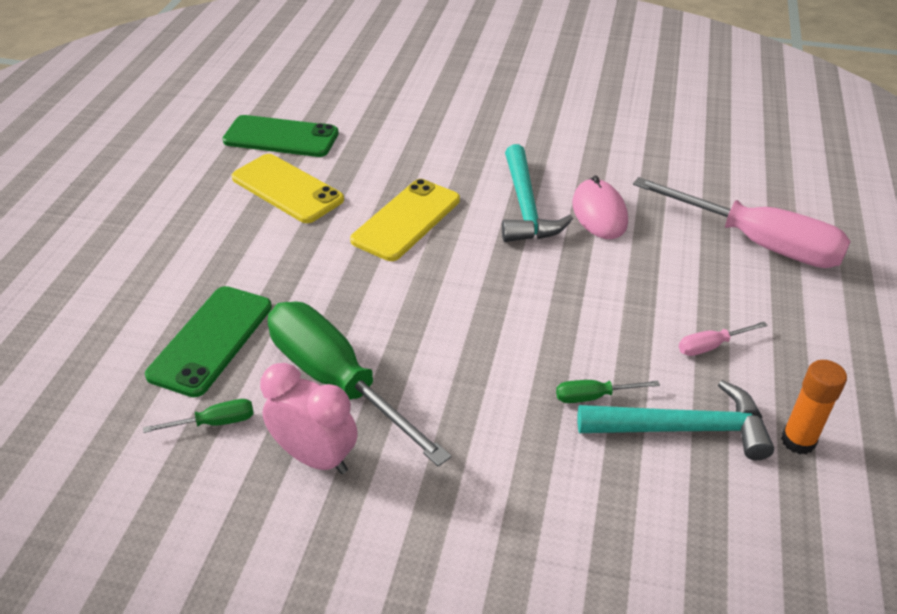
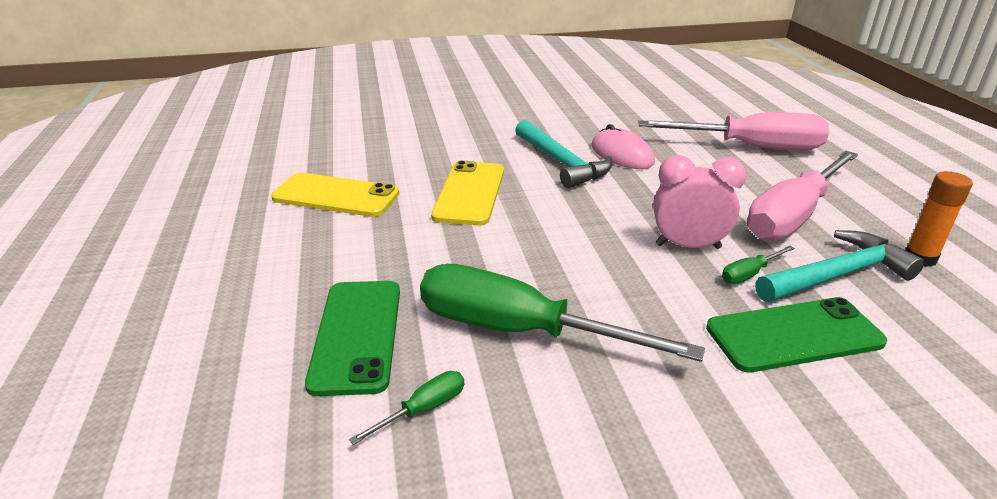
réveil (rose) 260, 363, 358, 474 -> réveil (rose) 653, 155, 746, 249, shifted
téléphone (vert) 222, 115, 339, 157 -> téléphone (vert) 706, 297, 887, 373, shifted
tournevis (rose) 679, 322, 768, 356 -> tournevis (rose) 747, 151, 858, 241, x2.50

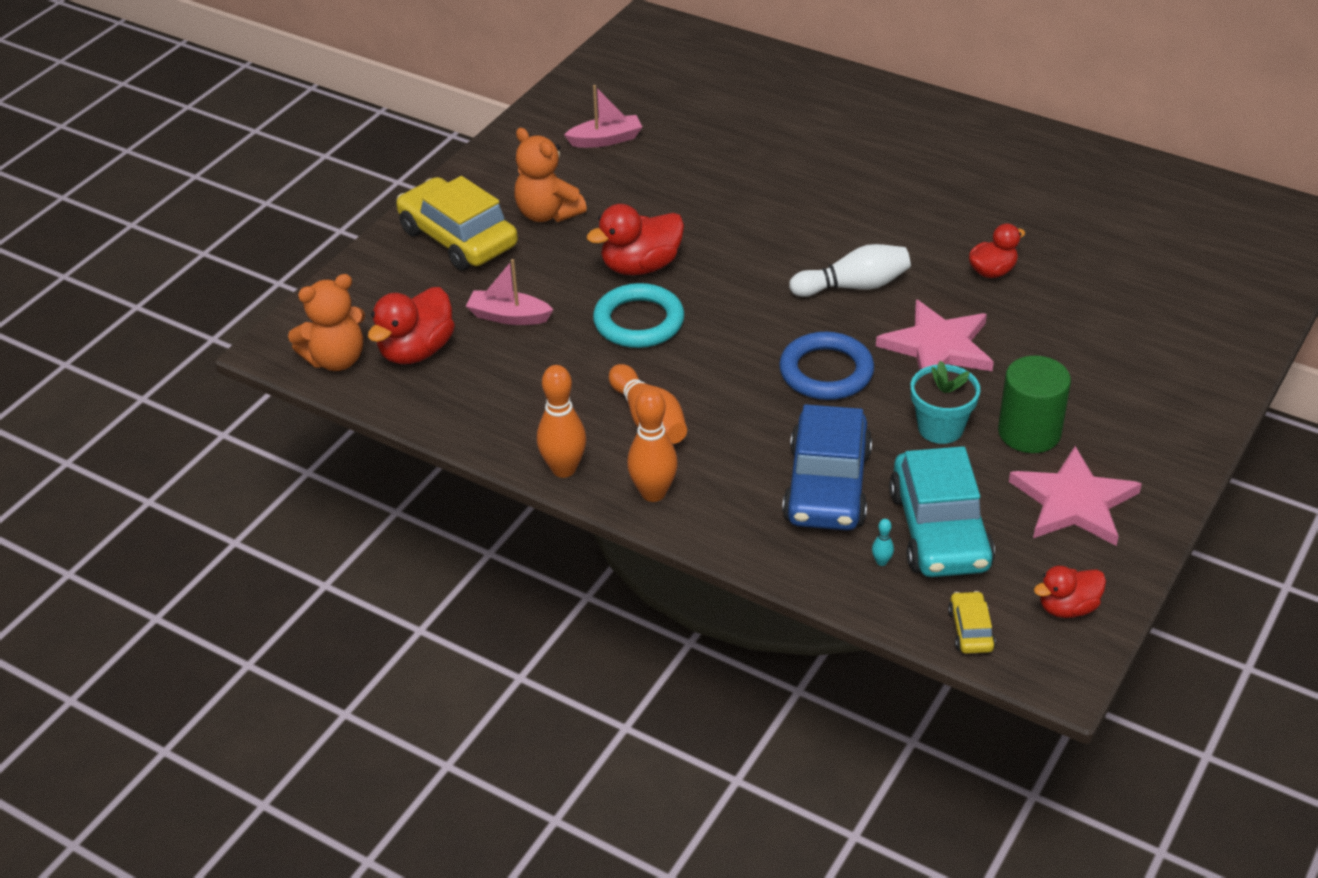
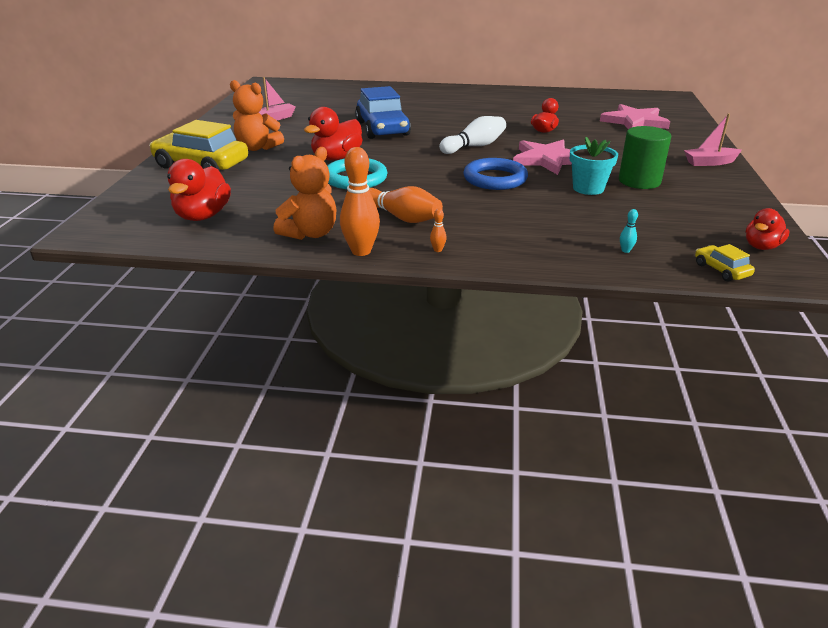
ours en peluche (orange) 288, 274, 365, 371 -> ours en peluche (orange) 273, 147, 336, 240, shifted
voiture (bleu) 782, 404, 872, 530 -> voiture (bleu) 355, 86, 411, 139, shifted
quille (orange) 627, 388, 678, 502 -> quille (orange) 430, 209, 447, 252, x0.42
étoile (rose) 1009, 446, 1142, 546 -> étoile (rose) 600, 104, 670, 129, shifted
bateau (rose) 466, 259, 554, 325 -> bateau (rose) 684, 113, 742, 166, shifted
voiture (turquoise) 889, 446, 995, 577 -> none

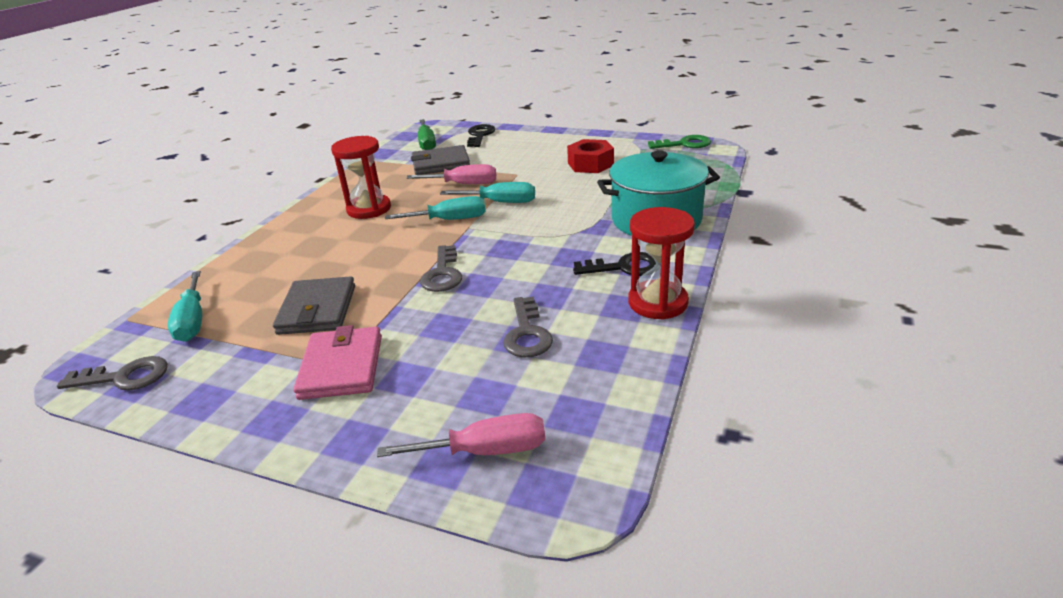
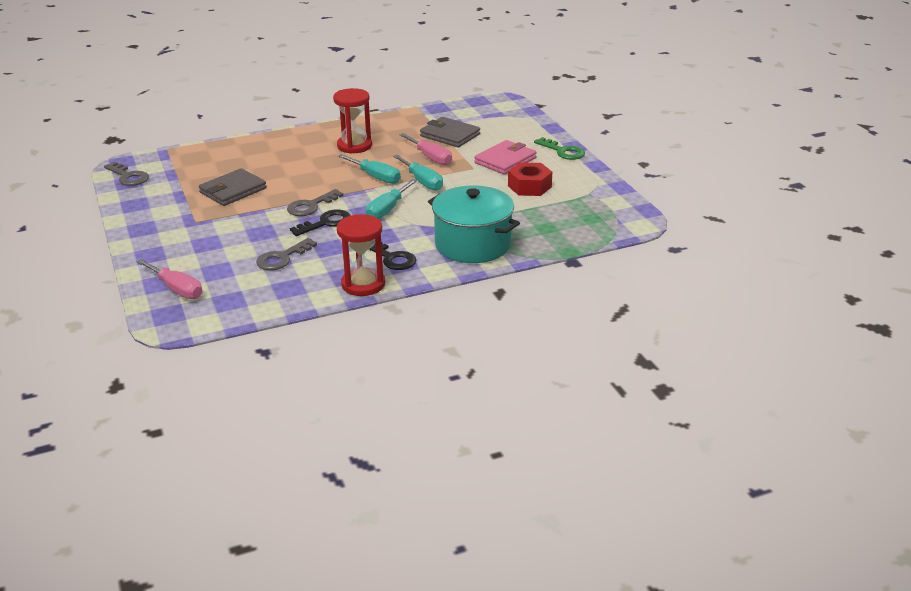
clé (noir) 467, 124, 496, 147 -> clé (noir) 290, 210, 351, 236, shifted
tournevis (turquoise) 168, 271, 202, 342 -> tournevis (turquoise) 366, 179, 418, 219, shifted
portefeuille (rose) 293, 325, 382, 400 -> portefeuille (rose) 474, 140, 537, 175, shifted
clé (vert) 648, 135, 711, 149 -> clé (vert) 534, 137, 585, 160, shifted
tournevis (vert) 418, 119, 436, 150 -> none

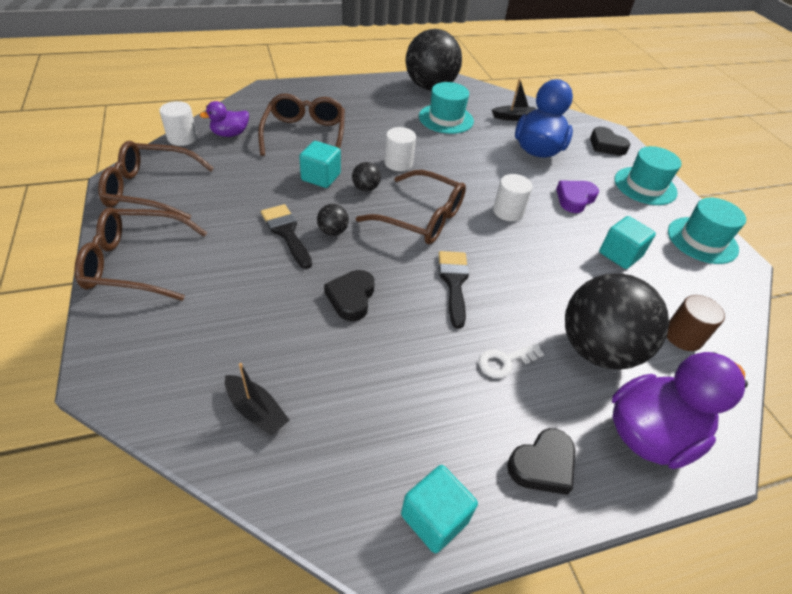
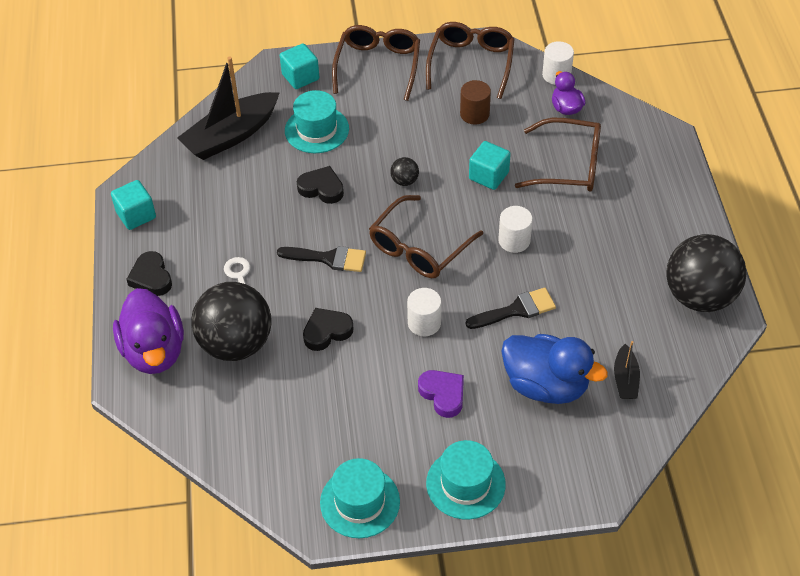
bateau (noir) 225, 363, 290, 436 -> bateau (noir) 177, 56, 280, 160, x2.04
cube (turquoise) 599, 216, 656, 269 -> cube (turquoise) 280, 43, 319, 89, shifted
chapeau (turquoise) 419, 82, 474, 134 -> chapeau (turquoise) 285, 90, 349, 153, shifted
cœur (noir) 590, 127, 630, 156 -> cœur (noir) 303, 308, 354, 351, shifted
cylindre (marron) 667, 295, 725, 351 -> cylindre (marron) 460, 80, 491, 125, shifted
pinceau (noir) 261, 204, 312, 269 -> pinceau (noir) 466, 288, 556, 329, shifted
balle (noir) 352, 162, 381, 192 -> none

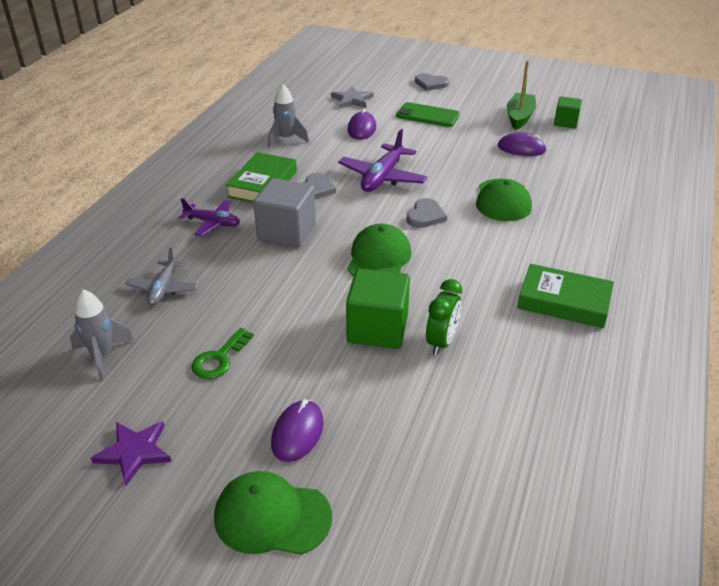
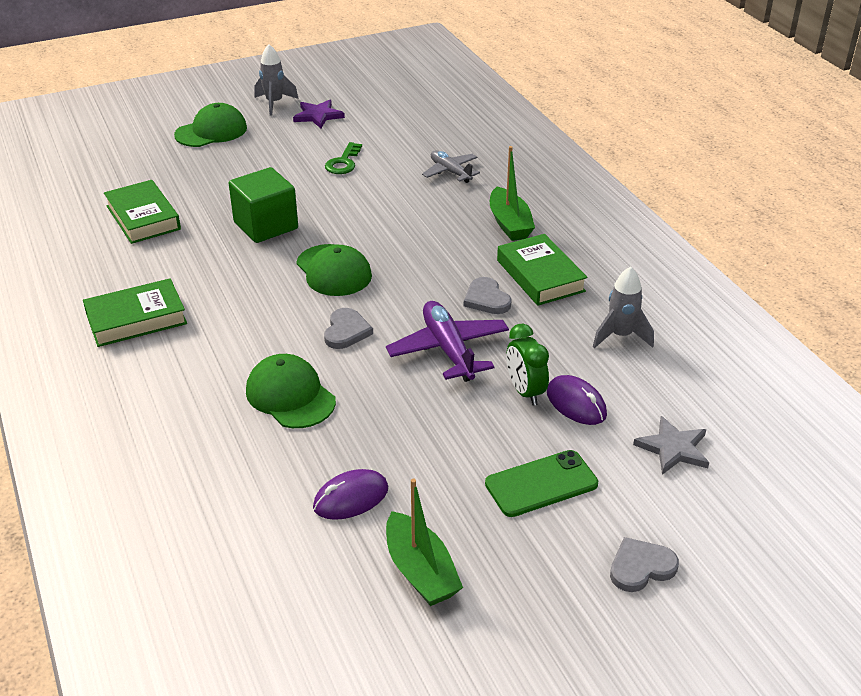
none -> livre (vert) 104, 180, 181, 244
fusée (gris) 70, 289, 134, 380 -> fusée (gris) 254, 44, 299, 116, shifted
cœur (gris) 407, 198, 447, 228 -> cœur (gris) 324, 308, 373, 349, 150 degrees counterclockwise
clé (vert) 191, 328, 254, 379 -> clé (vert) 325, 142, 362, 174, 150 degrees counterclockwise
avion (violet) 179, 198, 240, 236 -> bateau (vert) 490, 146, 535, 241
réveil (vert) 426, 279, 462, 355 -> réveil (vert) 507, 324, 549, 405, shifted
cube (gris) 254, 178, 316, 247 -> none
souris (violet) 271, 399, 324, 462 -> none
cube (vert) 554, 97, 582, 128 -> none

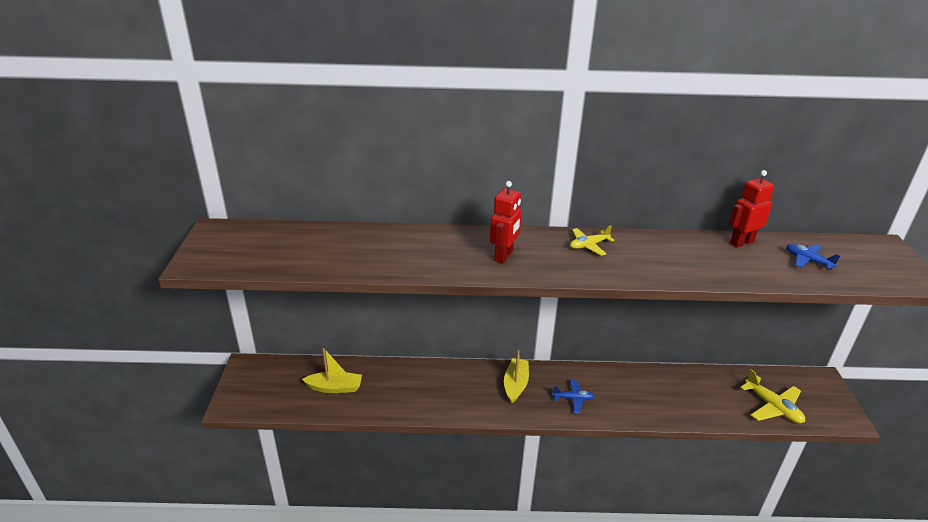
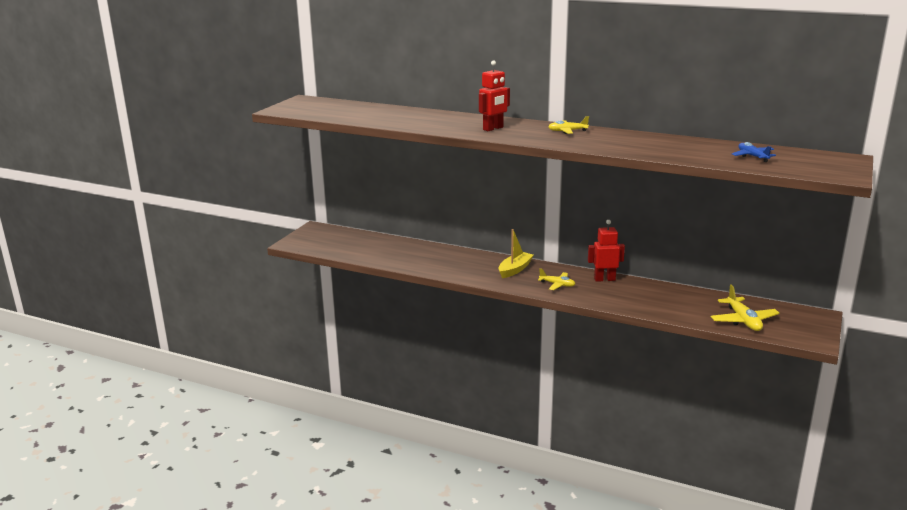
avion (bleu) 552, 379, 595, 413 -> avion (jaune) 538, 268, 575, 290
robot (rouge) 729, 170, 775, 248 -> robot (rouge) 588, 220, 625, 282, shifted
bateau (jaune) 302, 348, 362, 393 -> none

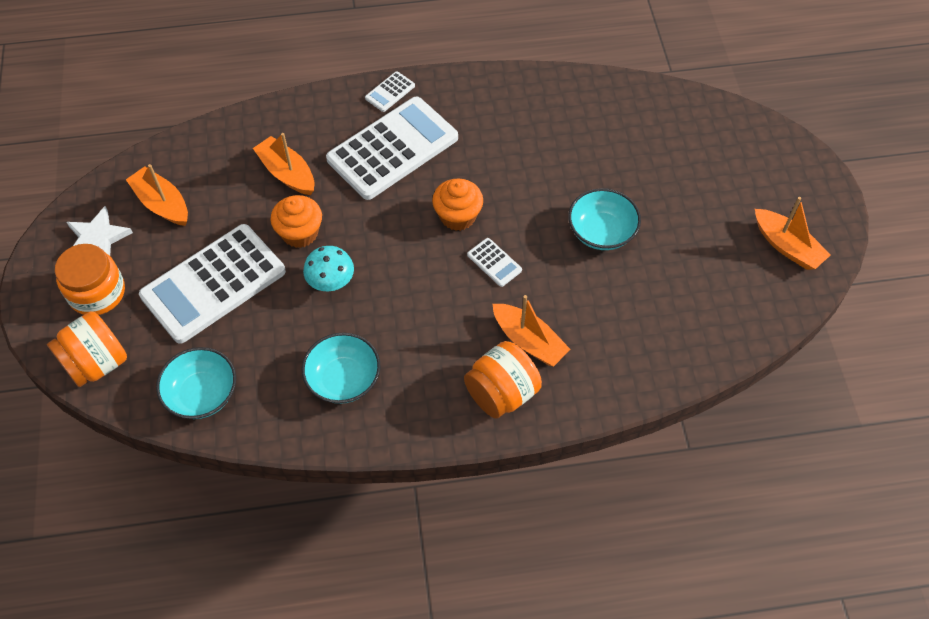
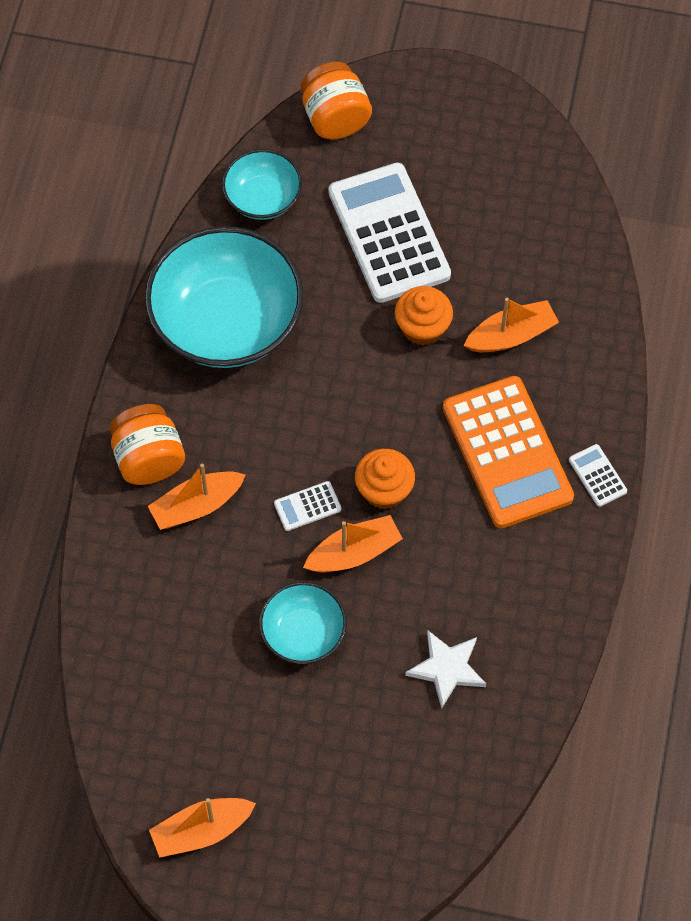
bol (turquoise) 302, 333, 381, 404 -> bol (turquoise) 145, 226, 304, 368, x1.91
bateau (orange) 126, 164, 188, 226 -> bateau (orange) 303, 515, 403, 573, shifted
étoile (blanc) 67, 206, 133, 256 -> étoile (blanc) 405, 630, 486, 709, shifted
calculatrice (blanc) 326, 96, 458, 200 -> calculatrice (orange) 443, 376, 574, 528
bocal (orange) 55, 244, 125, 315 -> none
champignon (turquoise) 303, 246, 354, 291 -> none

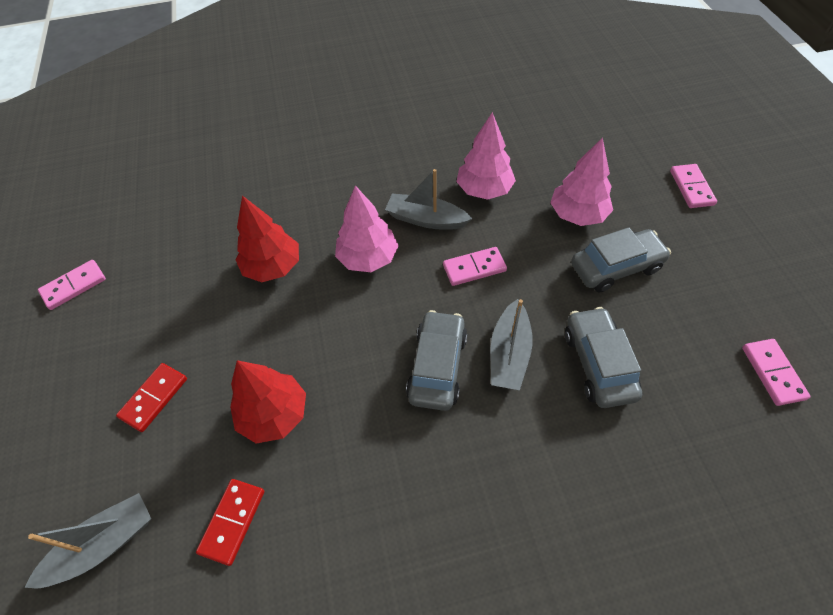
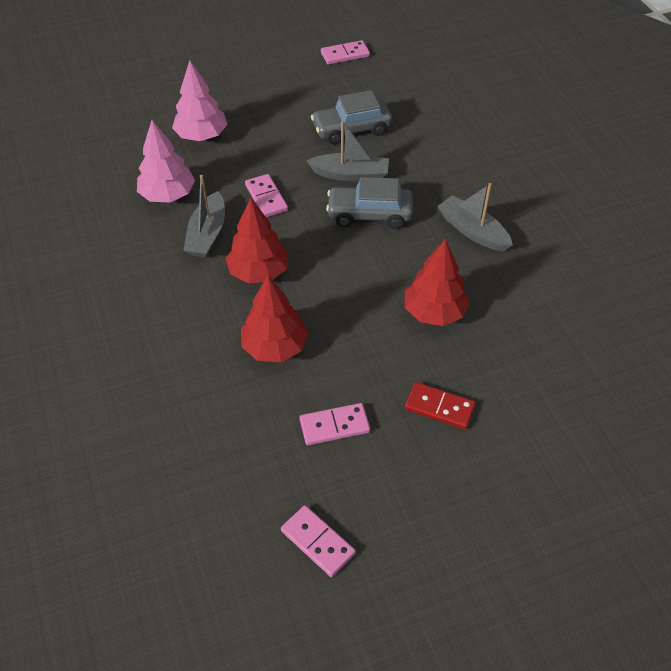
arbre (rose) 335, 185, 399, 272 -> arbre (rouge) 226, 198, 289, 283
domino (rose) 670, 164, 717, 208 -> domino (rose) 300, 403, 370, 445, shifted
bateau (gris) 24, 493, 151, 588 -> bateau (gris) 438, 183, 513, 251, shifted
domino (rouge) 196, 479, 264, 566 -> none
voiture (gris) 571, 227, 671, 292 -> none

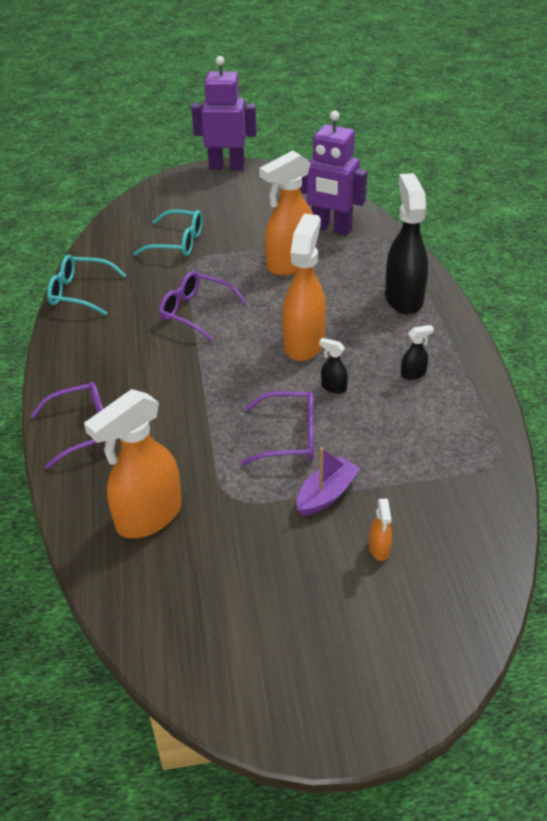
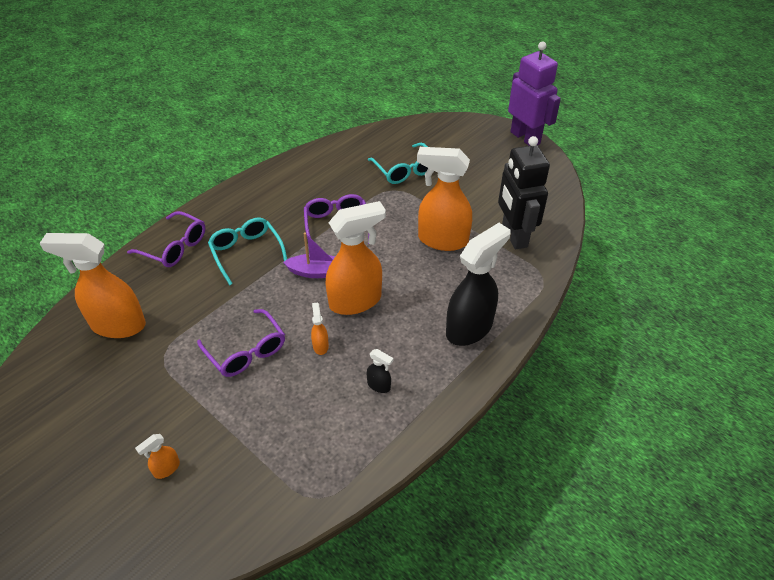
lunettes (turquoise) 47, 255, 127, 315 -> lunettes (turquoise) 208, 218, 287, 285, shifted
bateau (violet) 296, 448, 361, 516 -> bateau (violet) 283, 232, 335, 278, shifted
vaporisateur (noir) 319, 338, 348, 394 -> vaporisateur (orange) 311, 303, 329, 355
robot (violet) 300, 111, 367, 236 -> robot (noir) 498, 136, 550, 249

